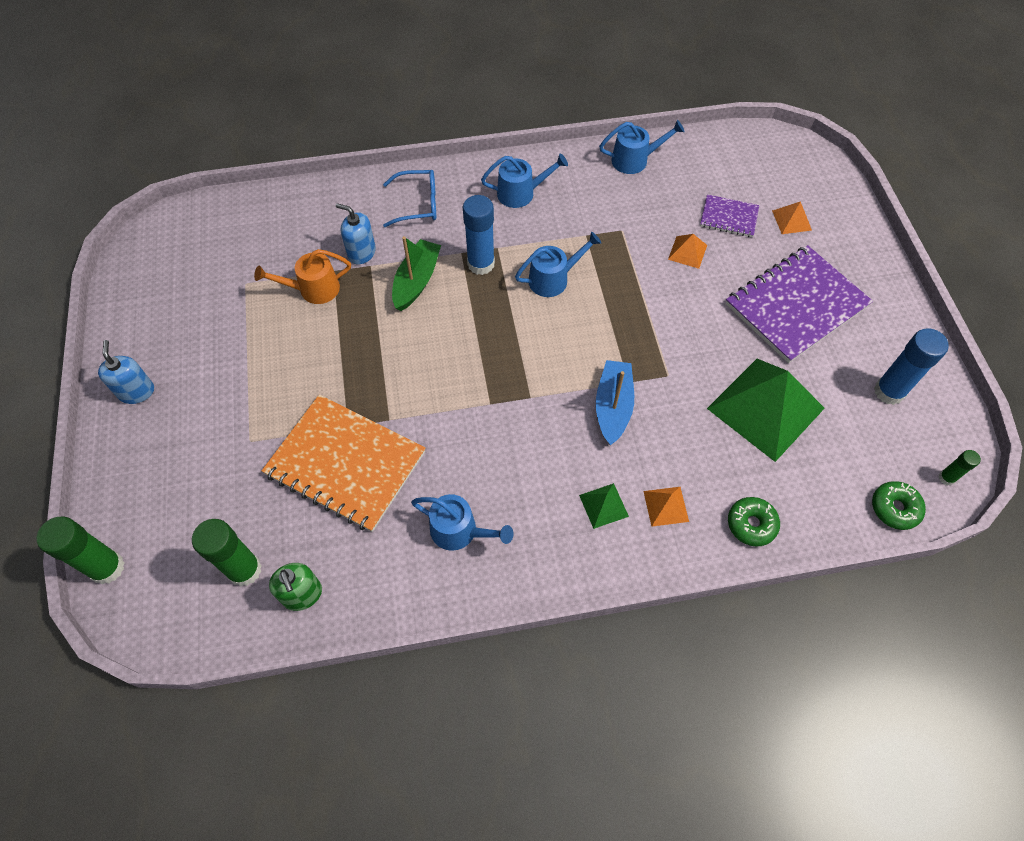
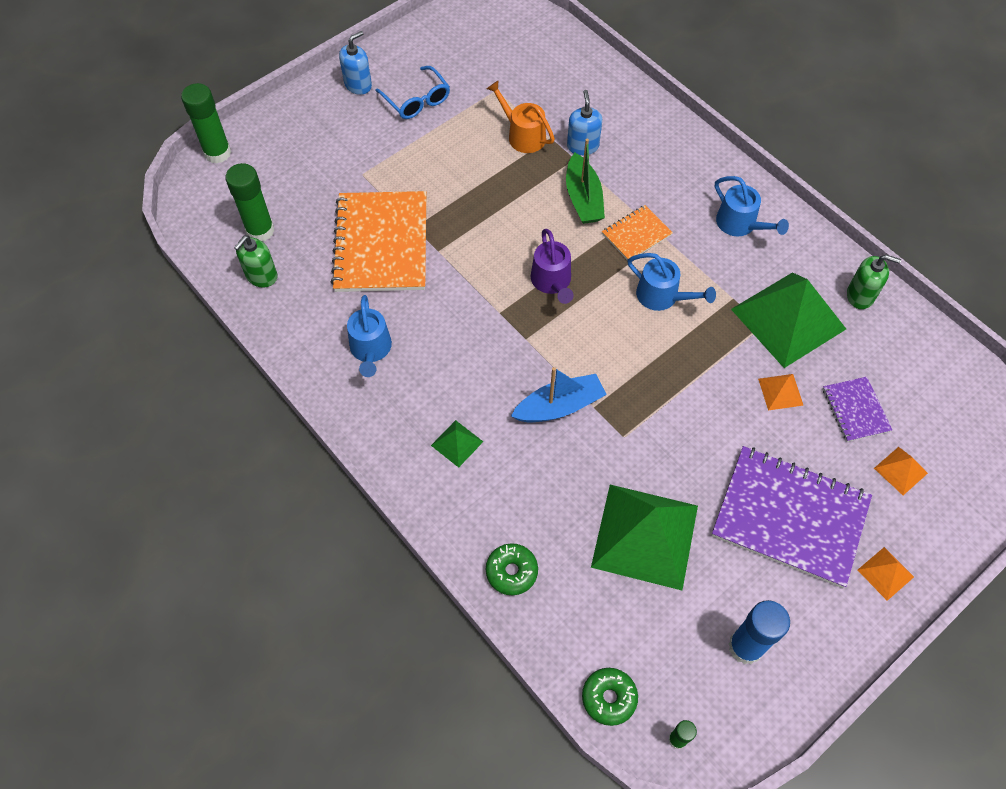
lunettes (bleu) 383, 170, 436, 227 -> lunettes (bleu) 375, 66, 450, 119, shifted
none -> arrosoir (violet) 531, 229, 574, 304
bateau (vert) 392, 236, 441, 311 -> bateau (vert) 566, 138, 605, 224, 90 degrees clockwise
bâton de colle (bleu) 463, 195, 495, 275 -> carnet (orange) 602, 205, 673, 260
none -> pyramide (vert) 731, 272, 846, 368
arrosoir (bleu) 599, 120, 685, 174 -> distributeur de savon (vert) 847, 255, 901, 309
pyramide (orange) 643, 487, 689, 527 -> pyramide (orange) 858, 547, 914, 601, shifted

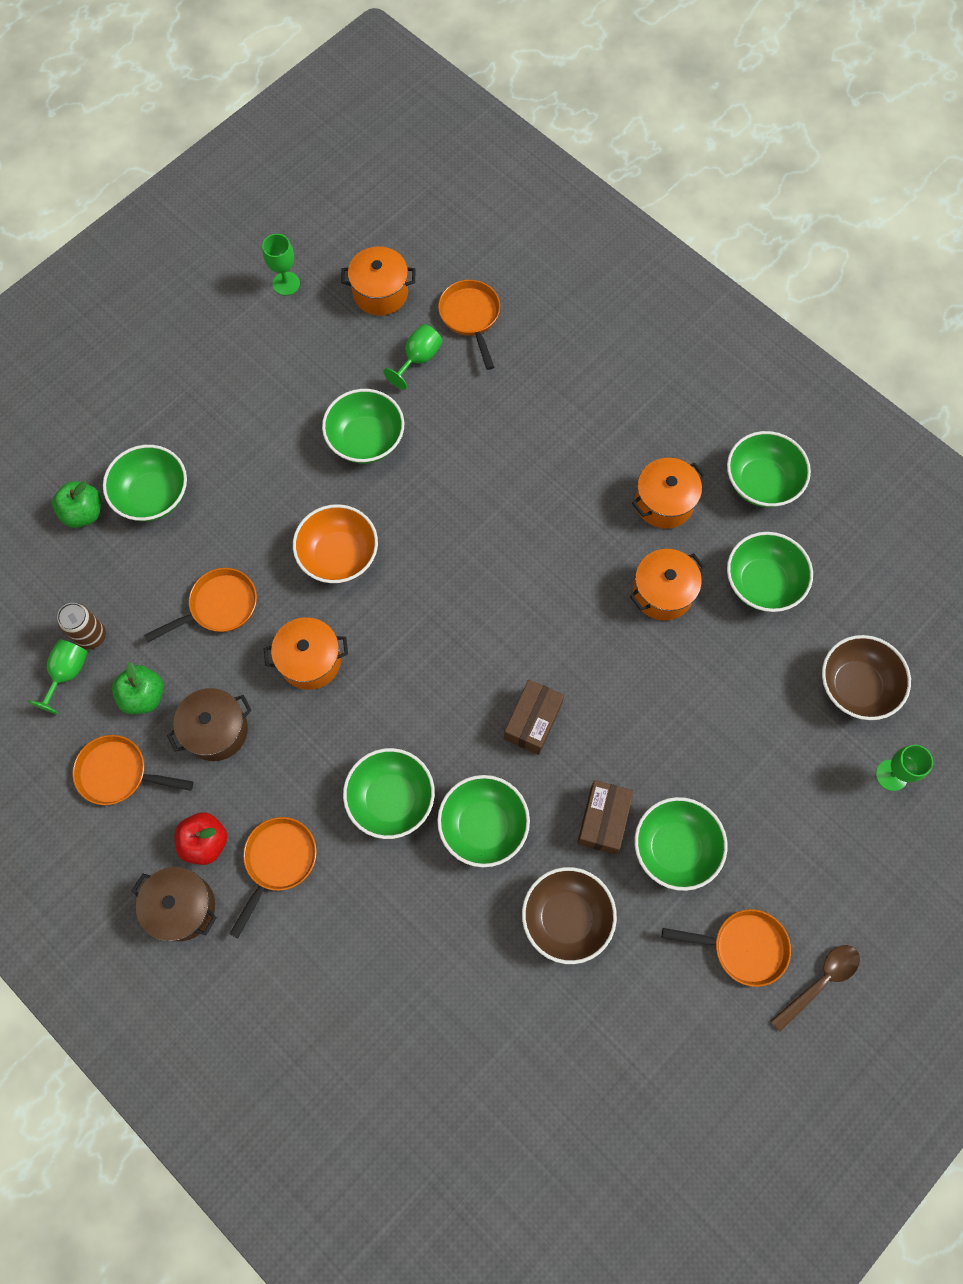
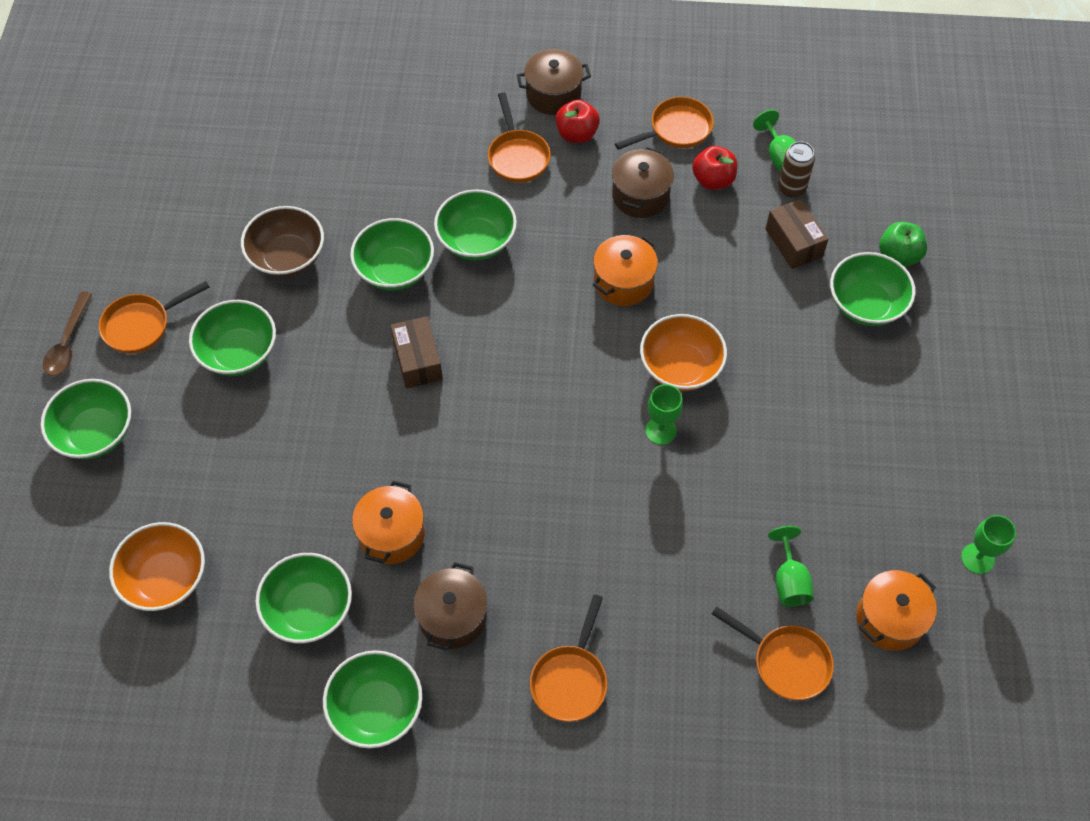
bol (vert) 322, 389, 404, 463 -> bol (vert) 41, 379, 131, 459, shifted
bol (marron) 822, 635, 911, 720 -> bol (orange) 109, 522, 205, 611
marmite (orange) 632, 458, 705, 529 -> marmite (marron) 413, 562, 487, 650
poêle (orange) 144, 568, 257, 642 -> poêle (orange) 530, 594, 607, 722, shifted
verre à pied (vert) 876, 745, 933, 791 -> verre à pied (vert) 645, 384, 683, 445, shifted
pomme (vert) 112, 662, 164, 714 -> pomme (rouge) 692, 146, 737, 190
boîte (marron) 577, 780, 634, 854 -> boîte (marron) 765, 199, 828, 269, shifted

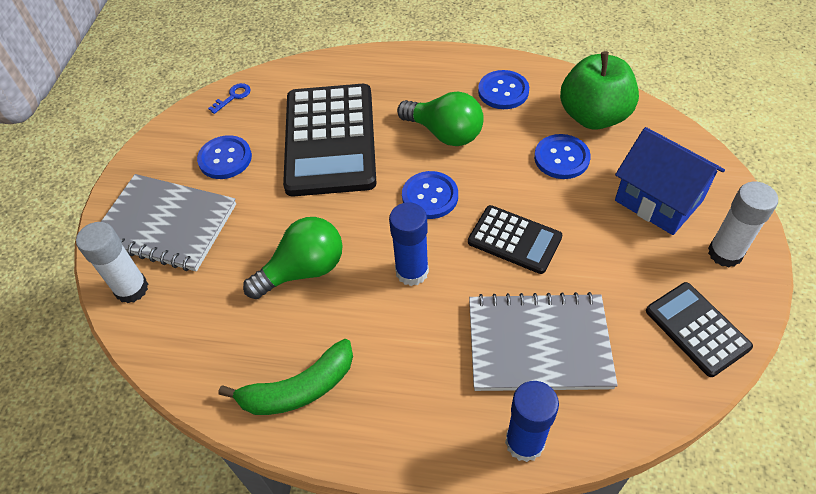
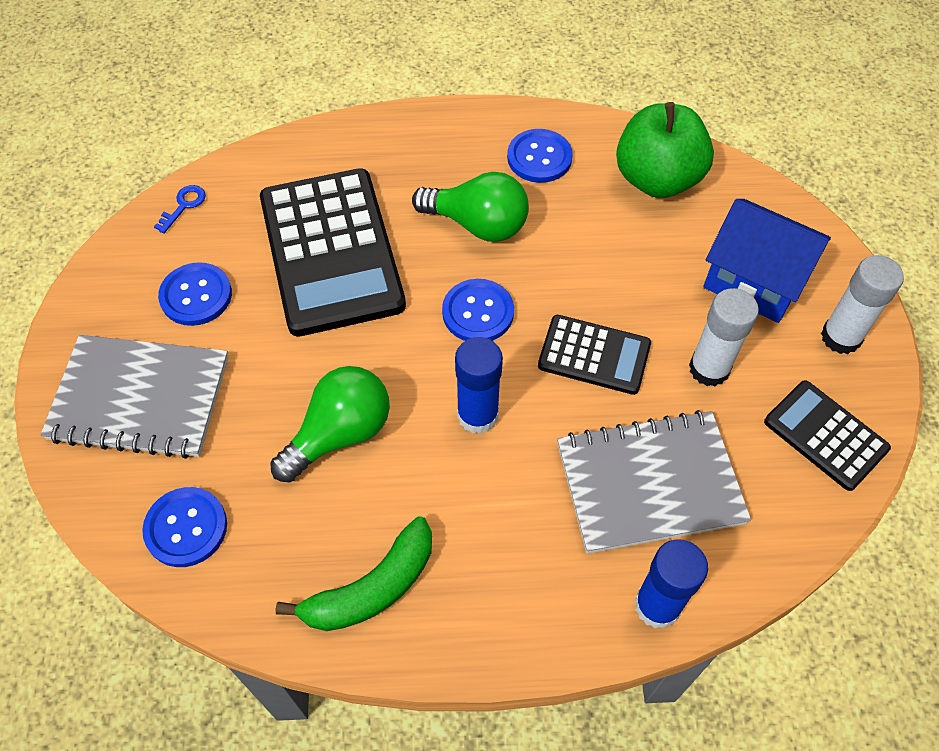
bouton (bleu) 534, 134, 591, 179 -> bouton (bleu) 142, 487, 227, 567, shifted
bâton de colle (blanc) 76, 222, 148, 303 -> bâton de colle (blanc) 689, 288, 759, 386, shifted

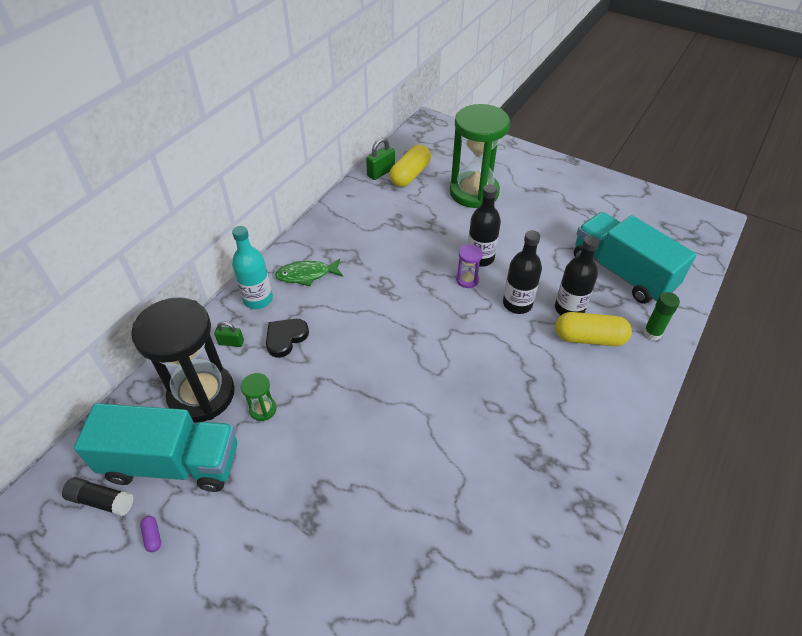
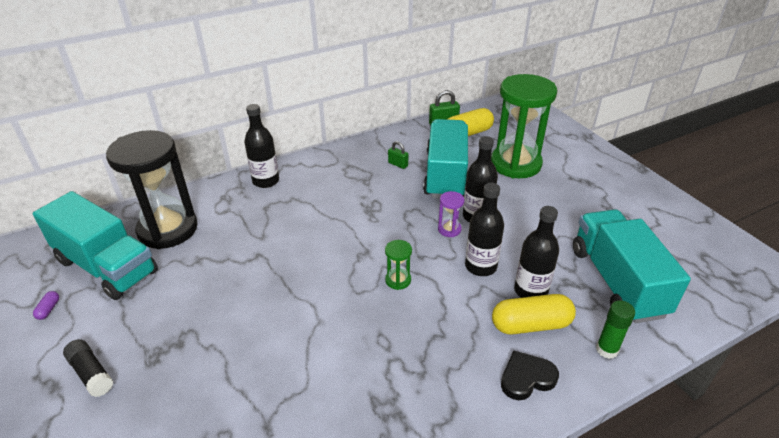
bâton de colle (noir) 62, 477, 134, 516 -> bâton de colle (noir) 63, 339, 113, 397, shifted
bouteille (turquoise) 232, 226, 273, 309 -> bouteille (noir) 244, 104, 279, 188
sablier (vert) 241, 373, 277, 421 -> sablier (vert) 385, 240, 412, 290, shifted
cadenas (vert) 214, 321, 244, 347 -> cadenas (vert) 388, 141, 408, 169, shifted
none -> camion (turquoise) 423, 119, 468, 198
gélule (jaune) 555, 312, 632, 346 -> gélule (jaune) 492, 294, 576, 334, 45 degrees counterclockwise
cœur (noir) 266, 319, 309, 358 -> cœur (noir) 501, 350, 559, 400, shifted
poisson (vert) 275, 258, 343, 286 -> none

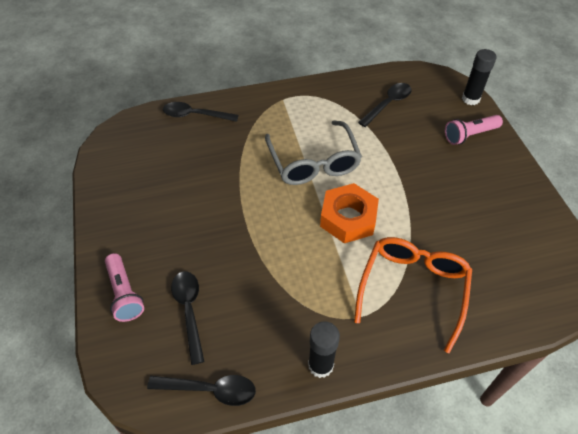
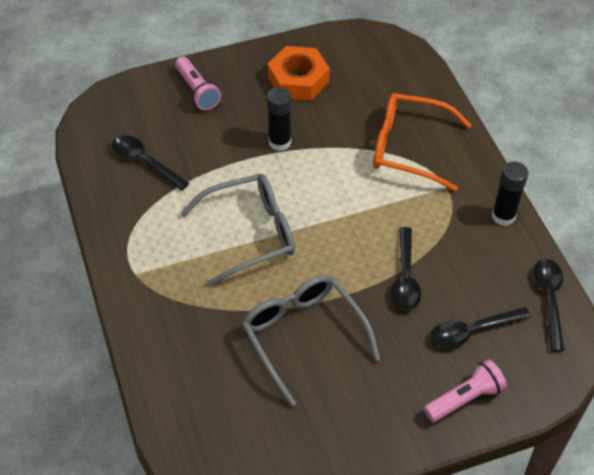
none -> lunettes (gris) 242, 275, 380, 407
bâton de colle (noir) 462, 49, 497, 105 -> bâton de colle (noir) 267, 87, 291, 151, shifted
écrou (orange) 320, 183, 379, 243 -> écrou (orange) 268, 46, 330, 101, shifted
cuillère (noir) 163, 102, 239, 122 -> cuillère (noir) 391, 227, 421, 311, shifted

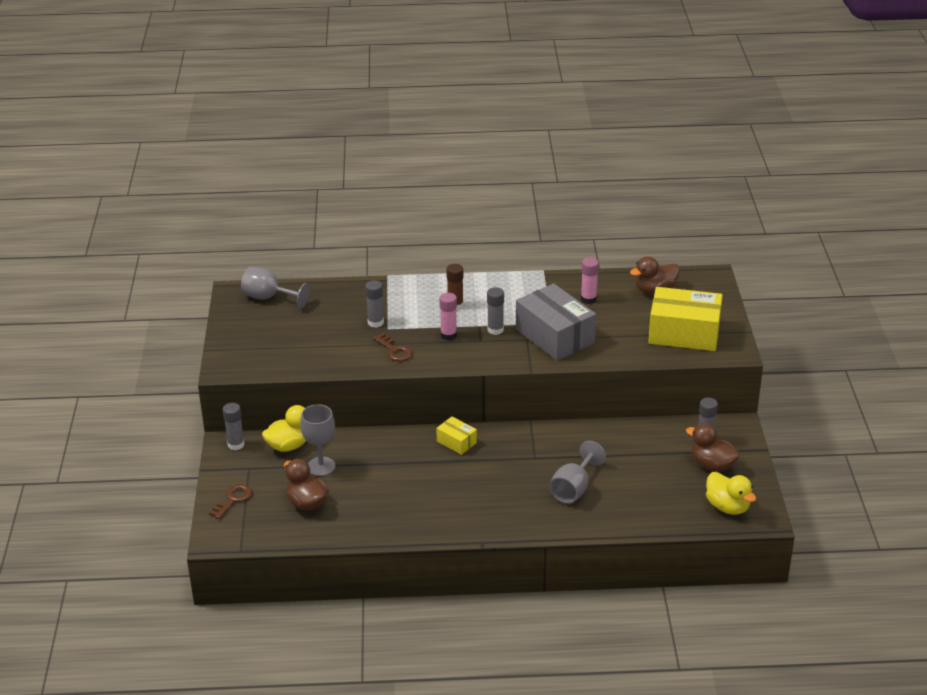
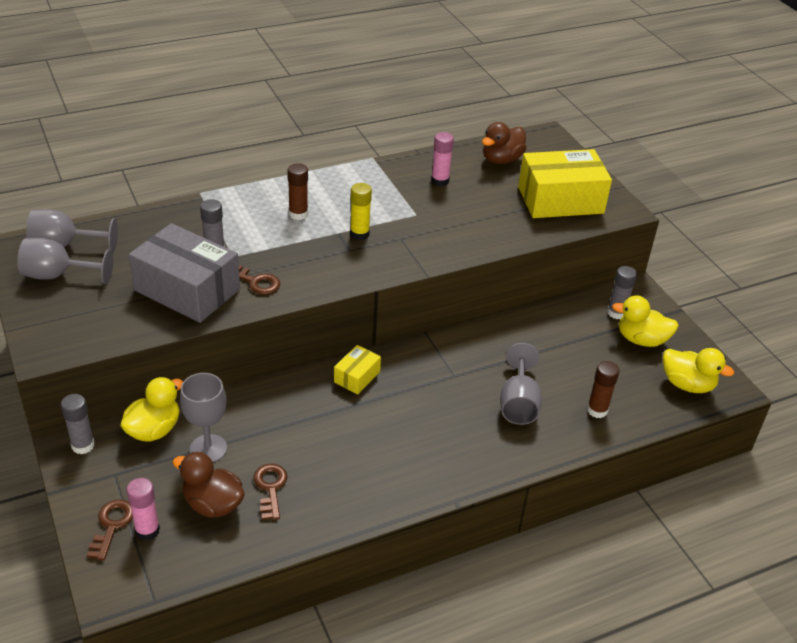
none -> verre à pied (gris) 17, 238, 113, 284
bâton de colle (rose) 439, 293, 457, 340 -> bâton de colle (rose) 126, 478, 160, 540, shifted
boîte (gris) 516, 284, 596, 361 -> boîte (gris) 129, 223, 240, 323, shifted
none -> clé (marron) 253, 464, 288, 520
boîte (jaune) 436, 417, 477, 455 -> boîte (jaune) 334, 345, 381, 395, 75 degrees counterclockwise
bâton de colle (gris) 487, 287, 504, 335 -> bâton de colle (jaune) 350, 183, 372, 240
none -> bâton de colle (marron) 587, 361, 620, 418
canard (marron) 686, 423, 740, 472 -> canard (jaune) 612, 295, 679, 347

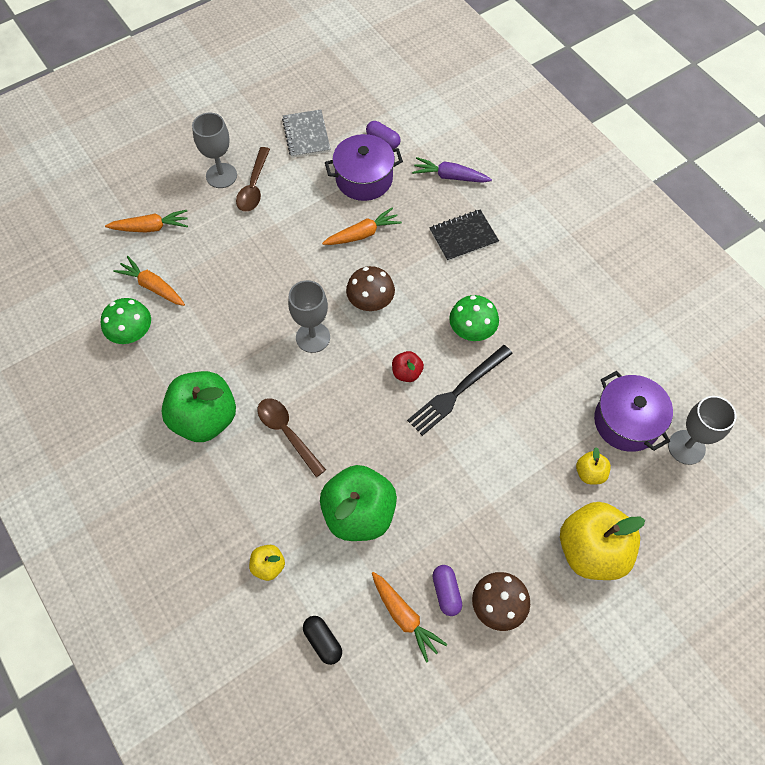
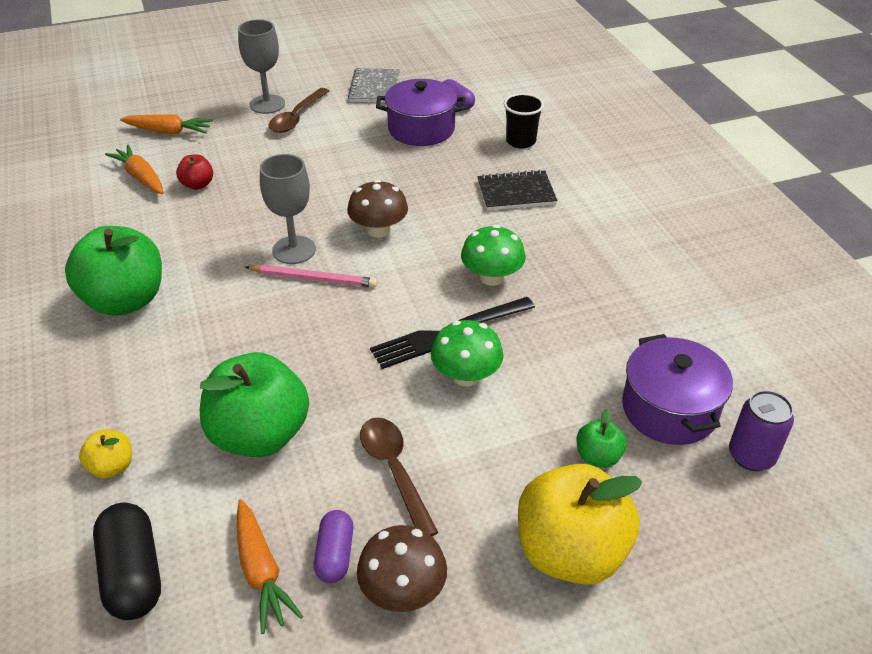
gélule (noir) 303, 616, 342, 665 -> gélule (noir) 93, 503, 161, 620, x1.61
pomme (rouge) 392, 351, 424, 382 -> pomme (rouge) 176, 154, 213, 190, shifted
none -> crayon (rose) 245, 265, 377, 288
cuillère (marron) 258, 398, 326, 477 -> cuillère (marron) 360, 417, 439, 536, shifted
champignon (vert) 101, 298, 151, 344 -> champignon (vert) 431, 320, 504, 386, shifted
carotte (violet) 412, 157, 492, 183 -> gobelet (noir) 504, 93, 544, 149
pomme (jaune) 576, 447, 611, 484 -> pomme (vert) 577, 409, 627, 468
verre à pied (gris) 668, 396, 736, 465 -> canette (violet) 729, 390, 794, 471
carotte (orange) 322, 207, 402, 245 -> none

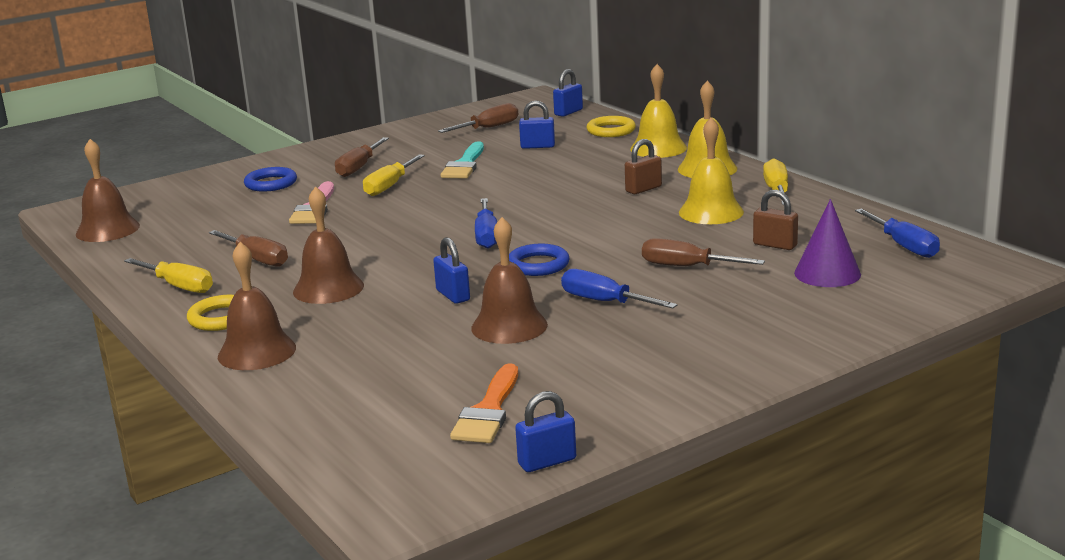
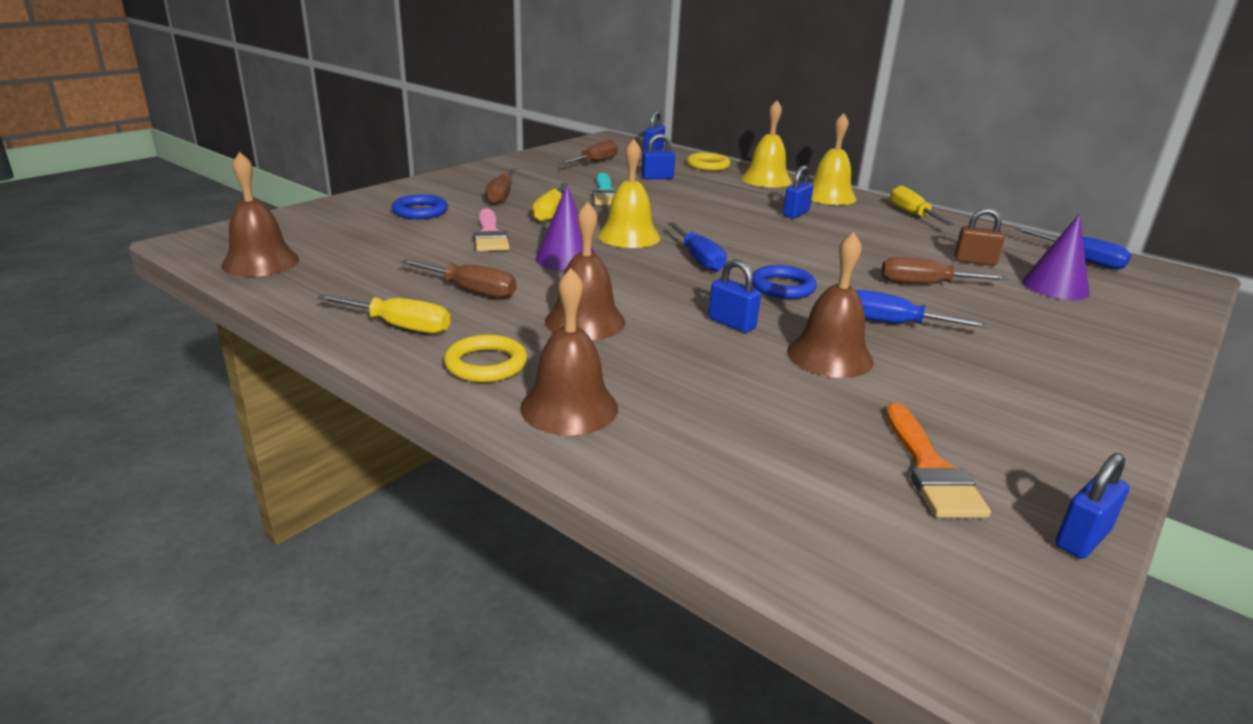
none -> cône (violet) 536, 186, 595, 271
cloche (jaune) 679, 117, 744, 224 -> cloche (jaune) 598, 139, 661, 248, shifted
cadenas (marron) 625, 139, 662, 194 -> cadenas (bleu) 783, 165, 814, 218

